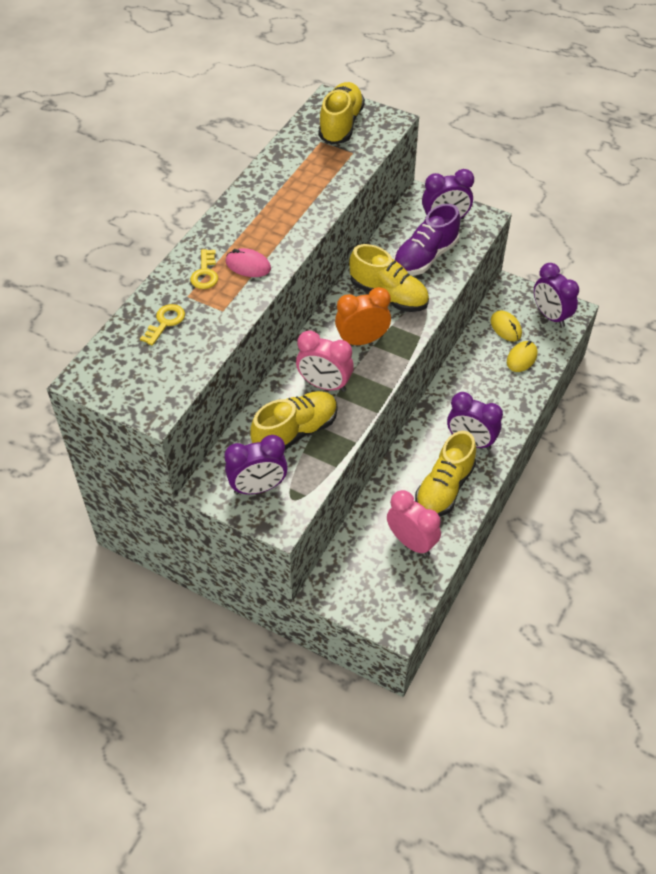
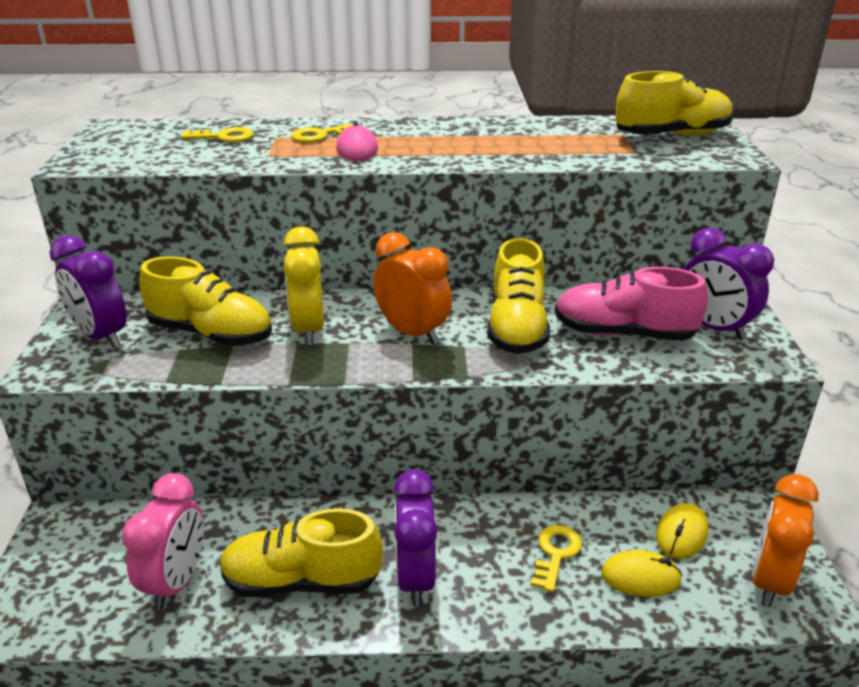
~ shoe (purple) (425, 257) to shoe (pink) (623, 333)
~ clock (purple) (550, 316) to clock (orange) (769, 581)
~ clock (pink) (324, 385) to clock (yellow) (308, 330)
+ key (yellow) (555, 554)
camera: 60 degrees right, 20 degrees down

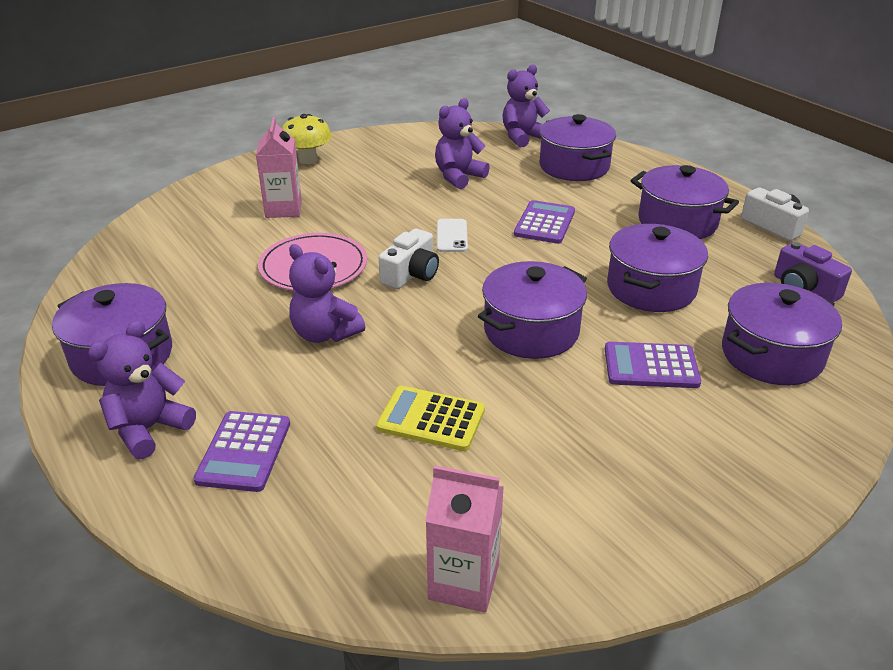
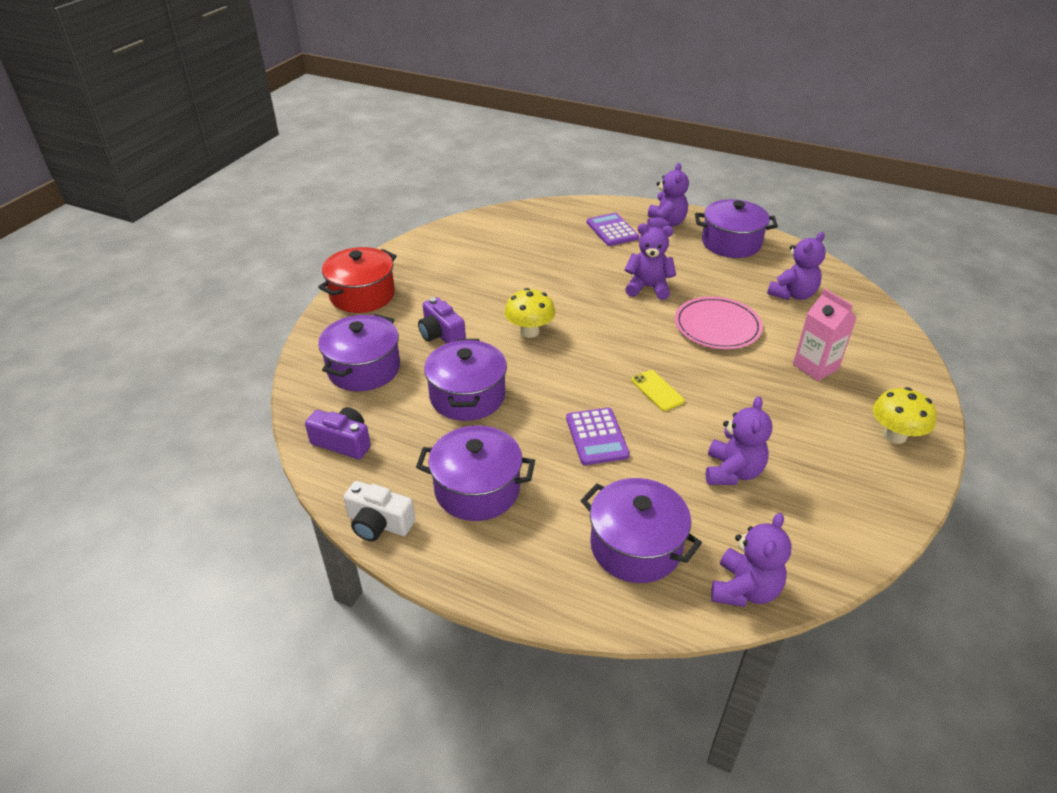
~ phone (white) (451, 236) to phone (yellow) (657, 390)
- camera (white) (411, 274)
~ pot (purple) (531, 331) to mushroom (yellow) (529, 331)
~ calculator (purple) (651, 366) to camera (purple) (441, 334)
- calculator (yellow) (431, 419)
- carton (pink) (463, 582)
+ teddy bear (purple) (792, 294)
+ pot (red) (362, 295)
camera: 150 degrees right, 5 degrees up

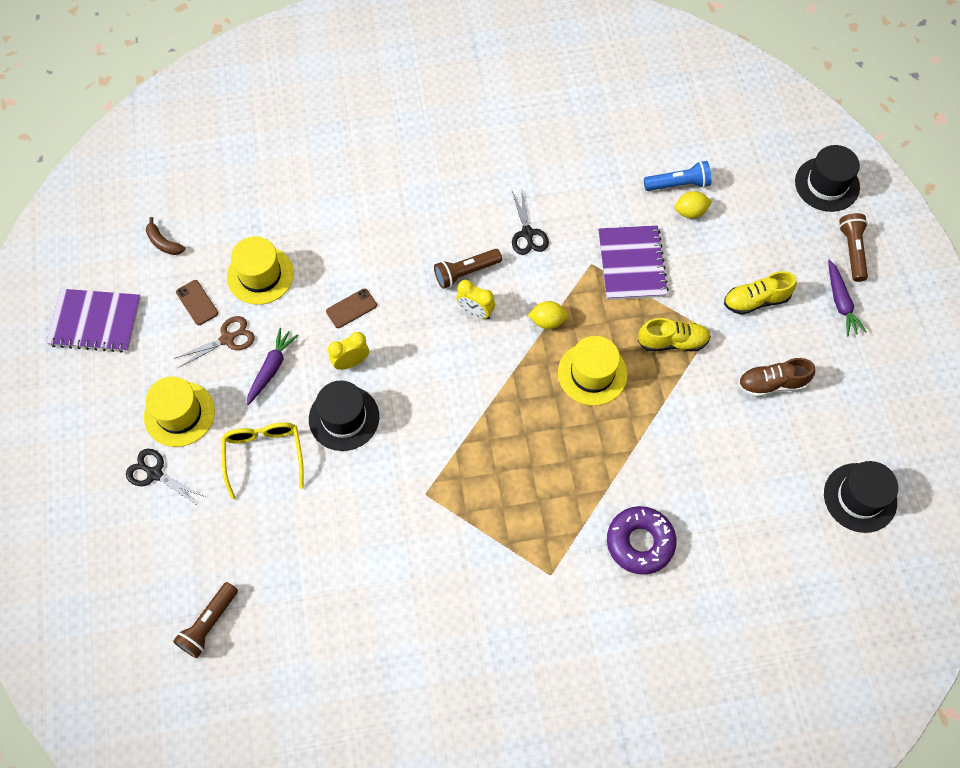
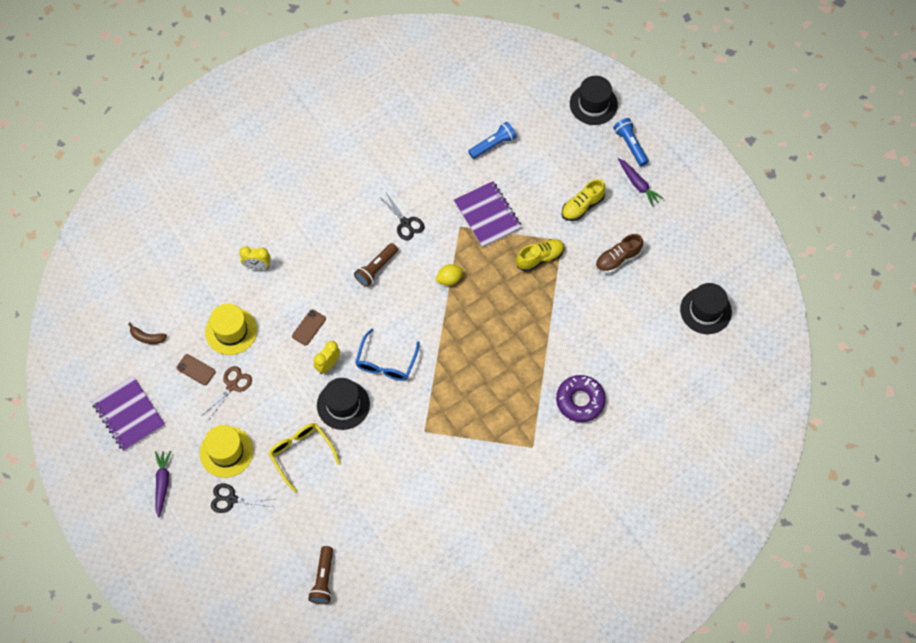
- lemon (yellow) (690, 212)
~ flashlight (brown) (852, 251) to flashlight (blue) (630, 145)
~ clock (yellow) (475, 312) to (257, 266)
~ notebook (purple) (95, 321) = (129, 414) 75 degrees clockwise
~ carrot (purple) (271, 368) to (162, 483)
- hat (yellow) (592, 373)
+ glasses (blue) (386, 363)
camera: 25 degrees left, 0 degrees up

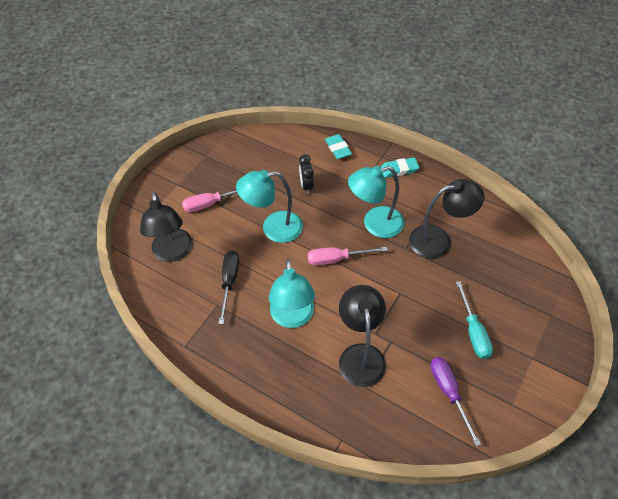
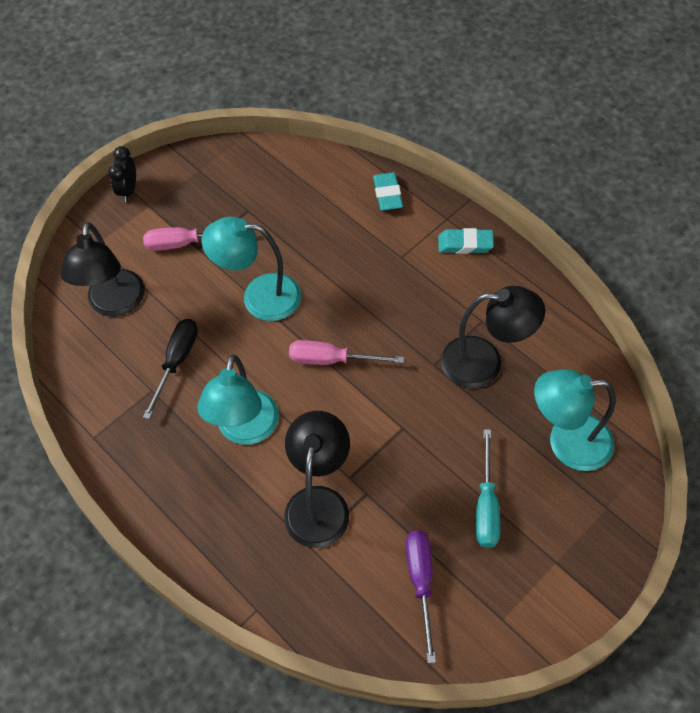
~ clock (black) (306, 186) to (128, 190)
~ lamp (turquoise) (375, 224) to (566, 442)
camera: 15 degrees right, 5 degrees up

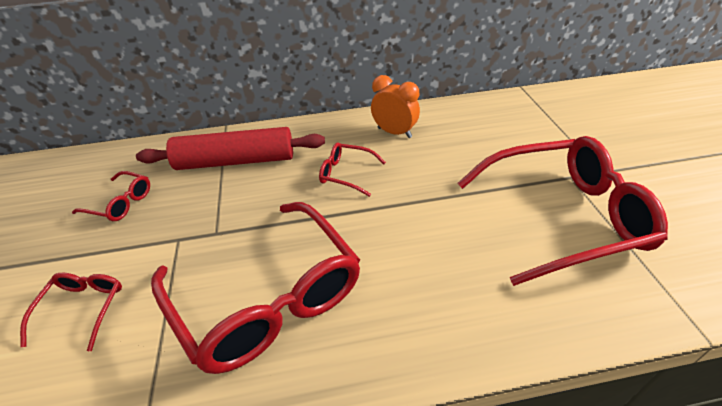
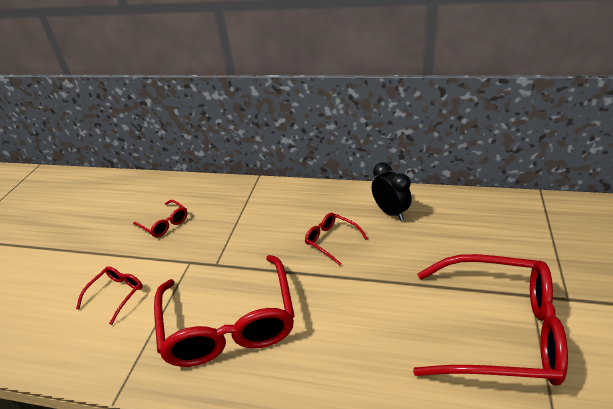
~ clock (orange) (394, 133) to clock (black) (390, 212)
- rolling pin (red) (236, 161)
camera: 25 degrees right, 5 degrees down

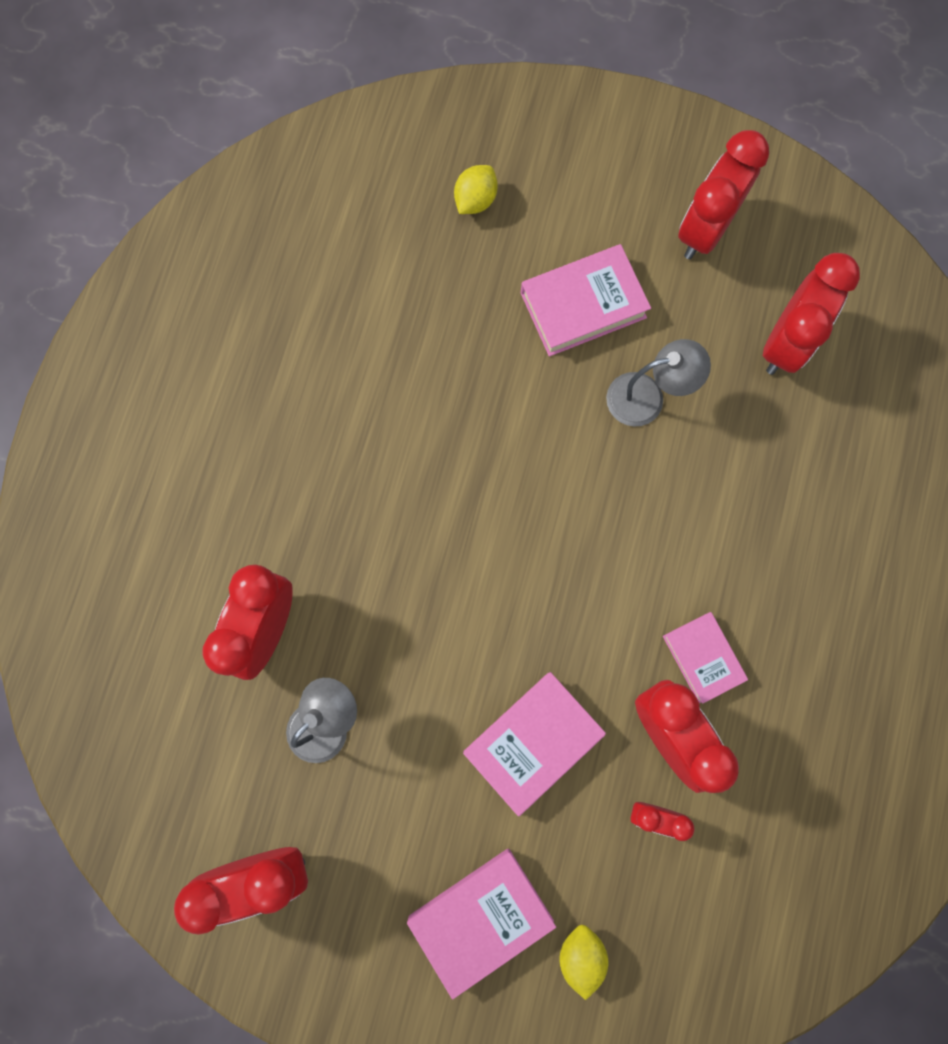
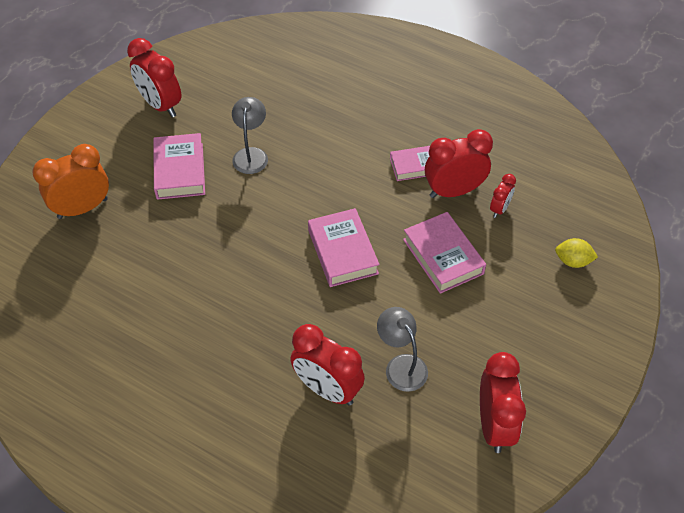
~ lemon (yellow) (475, 200) to clock (orange) (82, 208)
- clock (red) (786, 342)
~ book (pink) (481, 918) to (342, 252)
camera: 75 degrees left, 25 degrees down

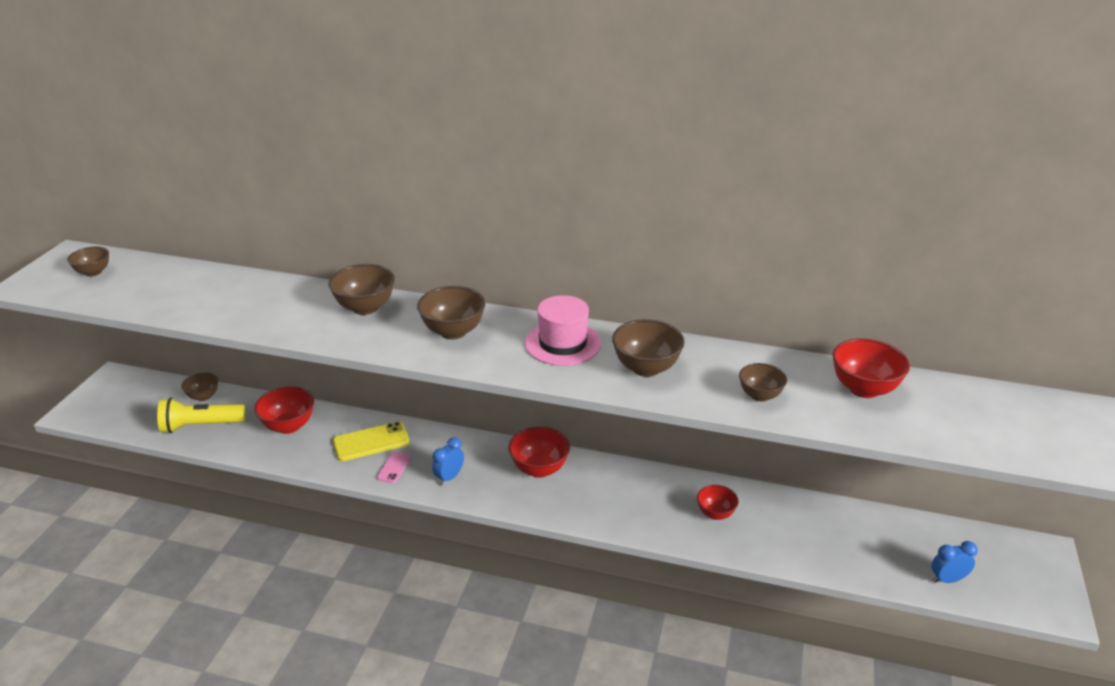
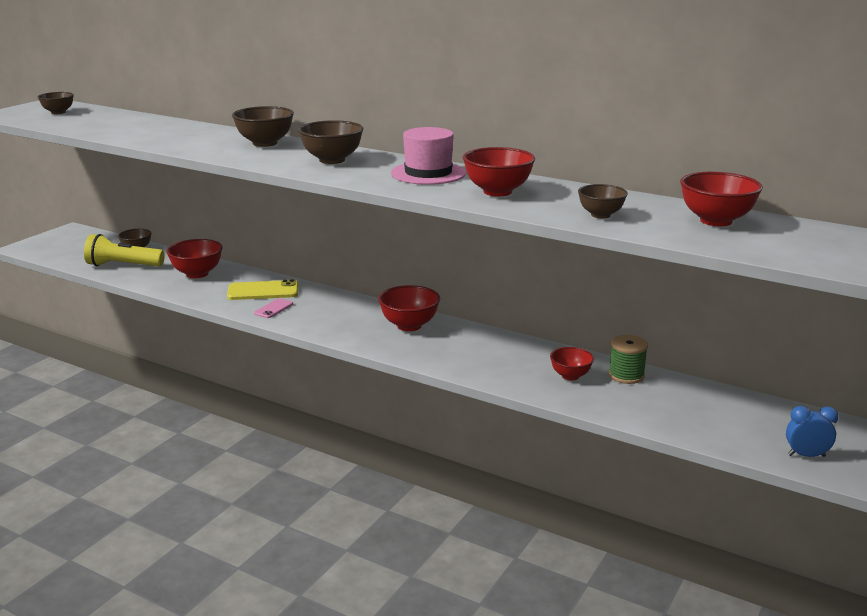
~ bowl (brown) (646, 368) to bowl (red) (497, 192)
- clock (blue) (449, 477)
+ spool (green) (626, 375)
camera: 15 degrees right, 10 degrees down

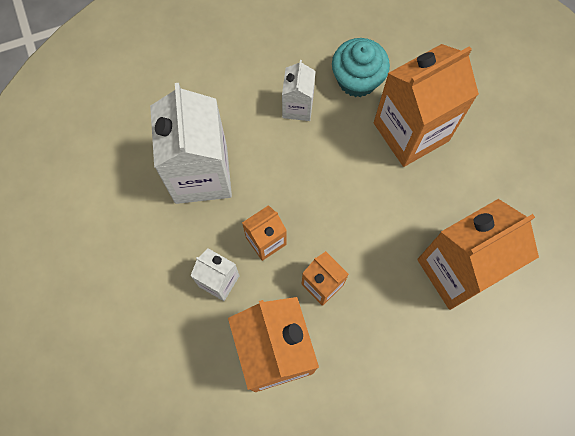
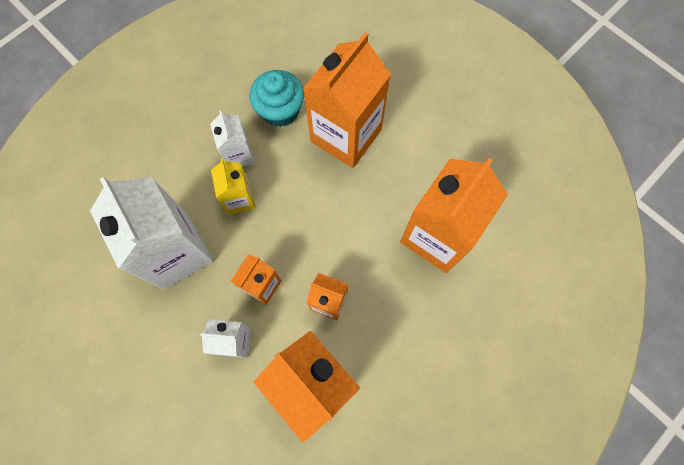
+ carton (yellow) (239, 199)
camera: 25 degrees left, 0 degrees up

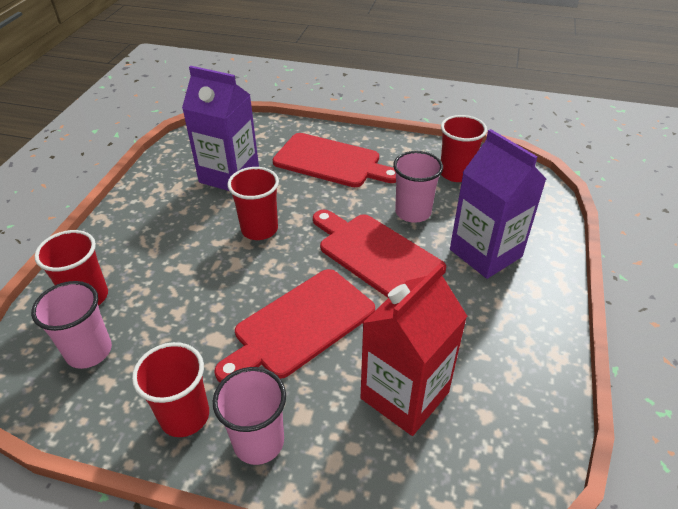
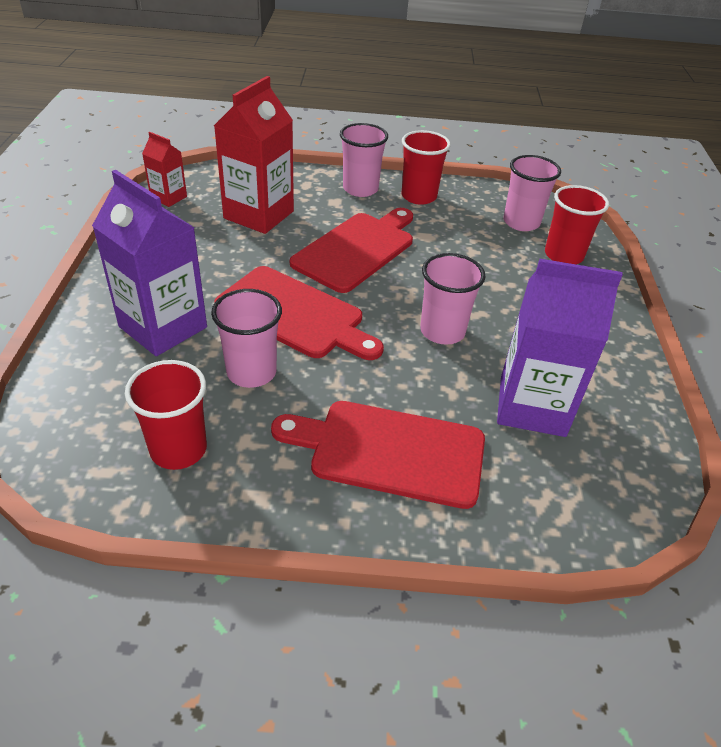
~ cup (red) (259, 229) to cup (pink) (442, 331)
+ carton (red) (168, 197)
camera: 165 degrees right, 0 degrees up

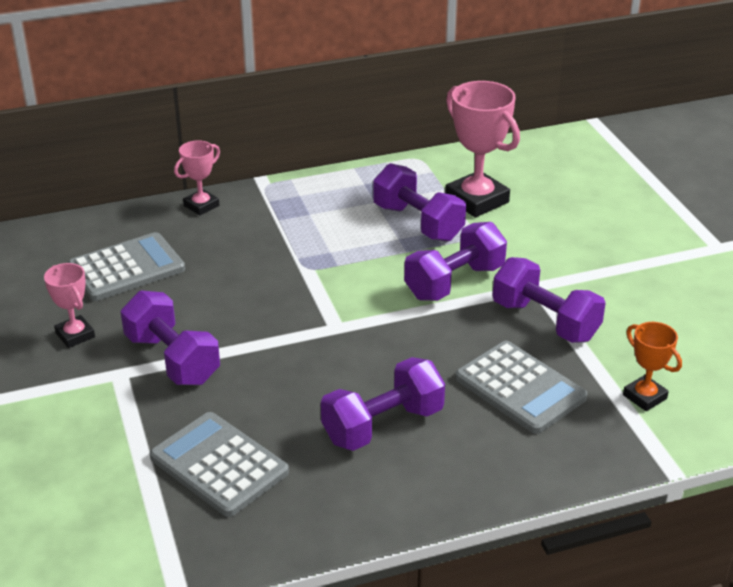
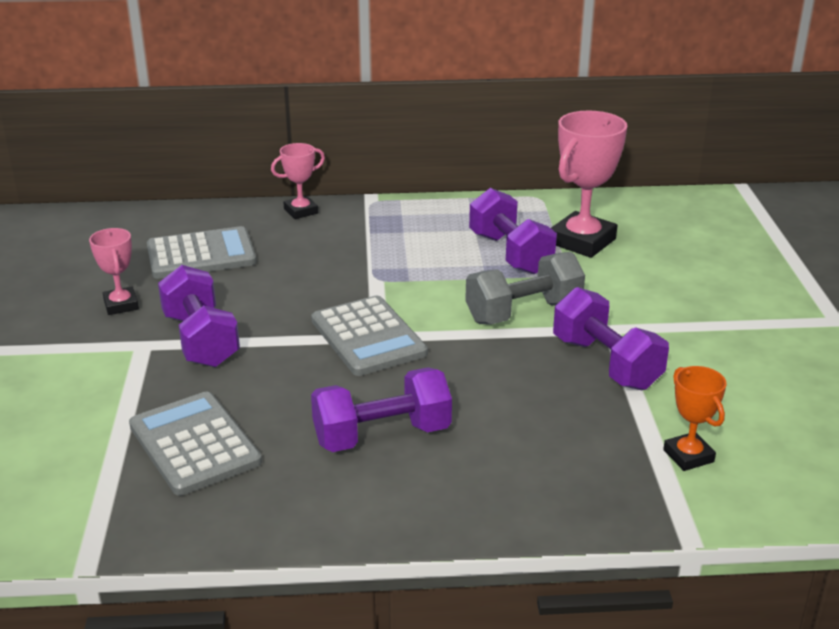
~ trophy (pink) (476, 200) = (582, 241) 60 degrees clockwise
~ dumbbell (purple) (454, 282) to dumbbell (grey) (523, 312)
~ calculator (grey) (520, 388) to (368, 337)
camera: 15 degrees right, 5 degrees down

